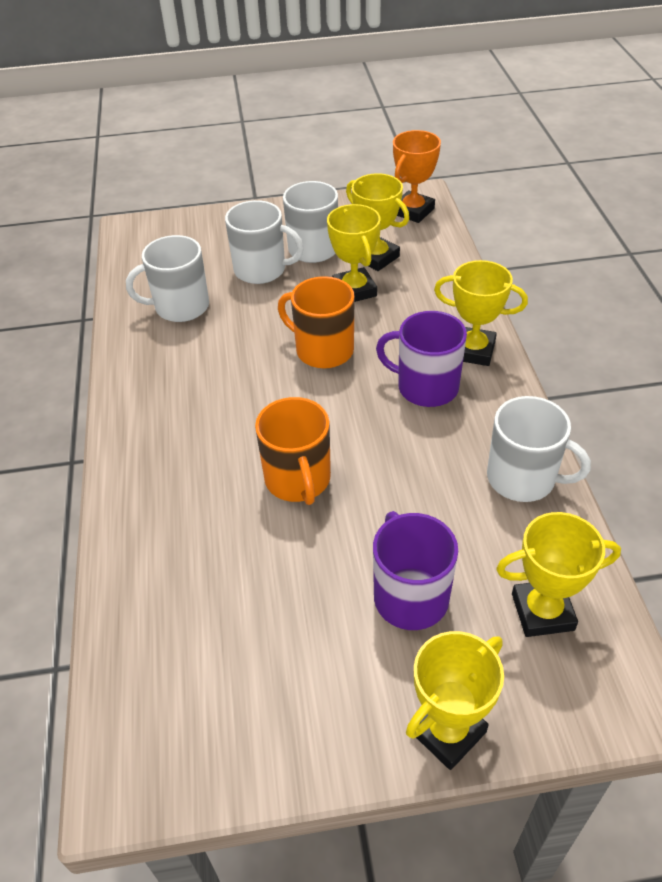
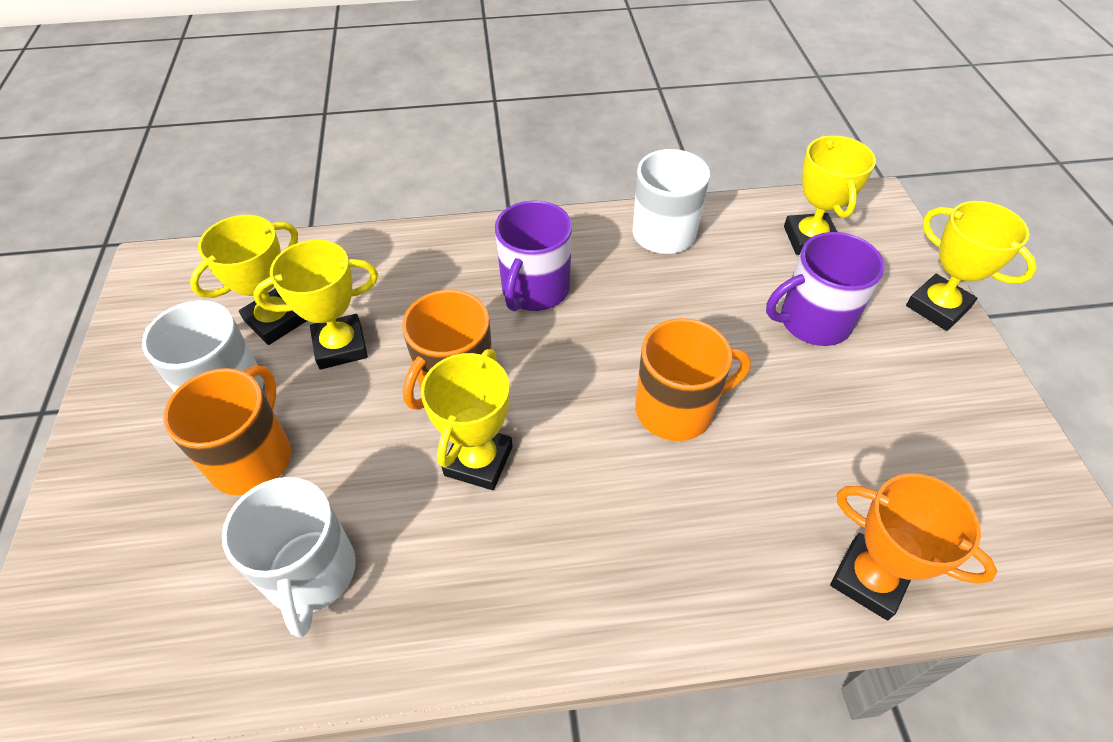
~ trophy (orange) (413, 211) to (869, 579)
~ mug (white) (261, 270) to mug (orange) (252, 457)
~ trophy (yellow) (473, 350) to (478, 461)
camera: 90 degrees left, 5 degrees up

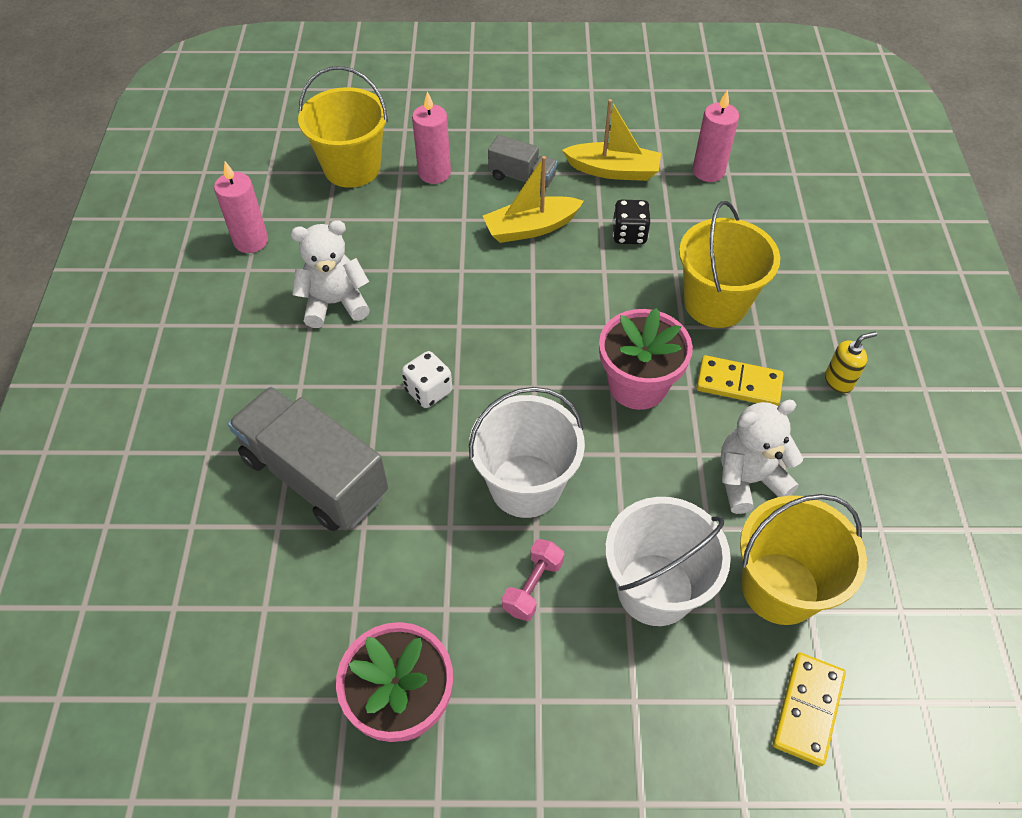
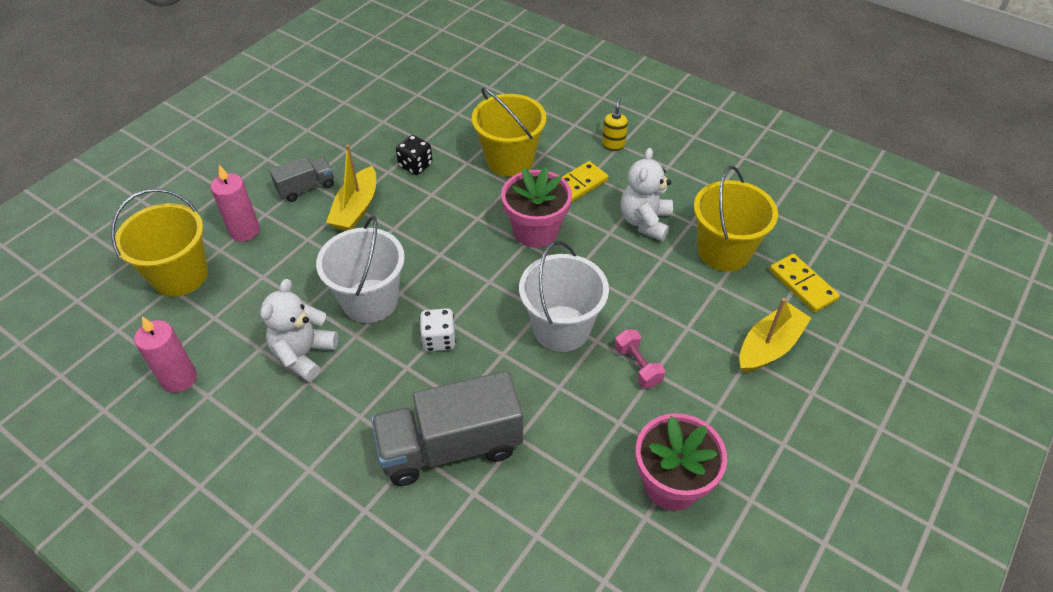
- candle (pink) (708, 171)
~ boat (yellow) (613, 170) to (769, 346)
~ bucket (white) (655, 589) to (370, 301)
camera: 55 degrees left, 5 degrees down

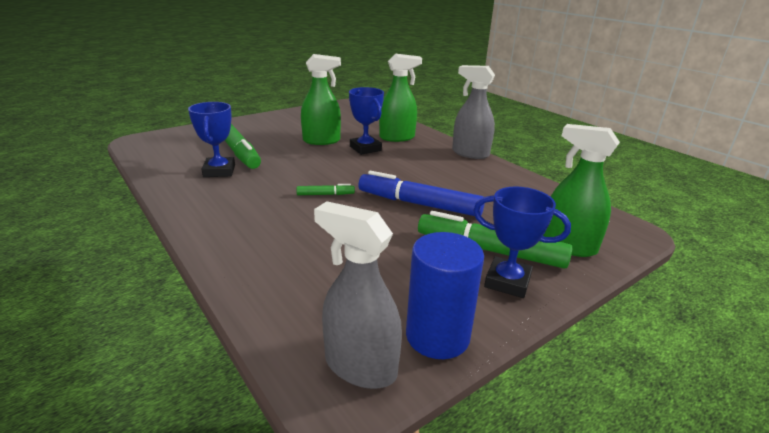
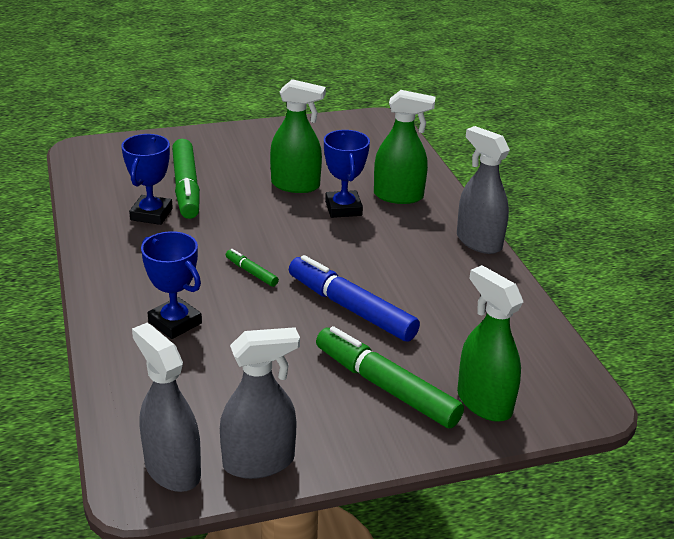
~ marker (green) (325, 194) = (251, 272) 150 degrees counterclockwise
~ trophy (blue) (507, 282) to (175, 322)
~ cylinder (blue) (437, 336) to spray bottle (grey) (259, 462)
camera: 20 degrees right, 5 degrees up

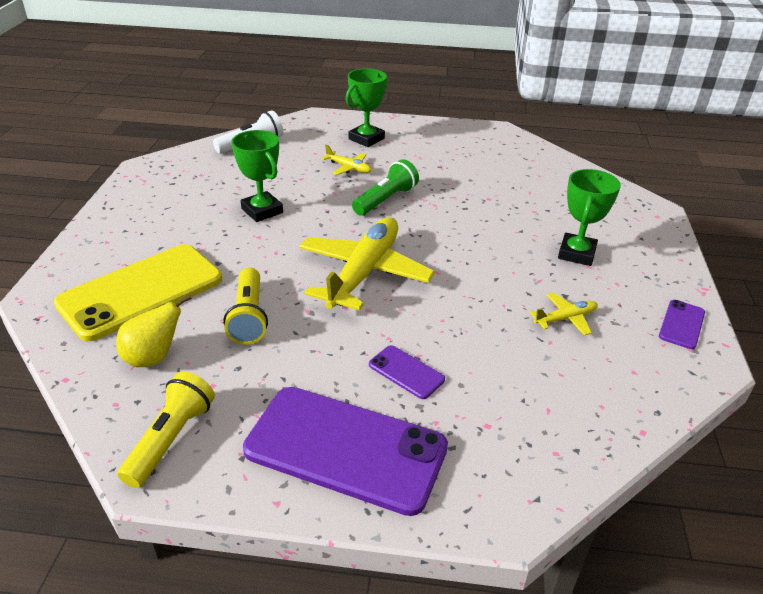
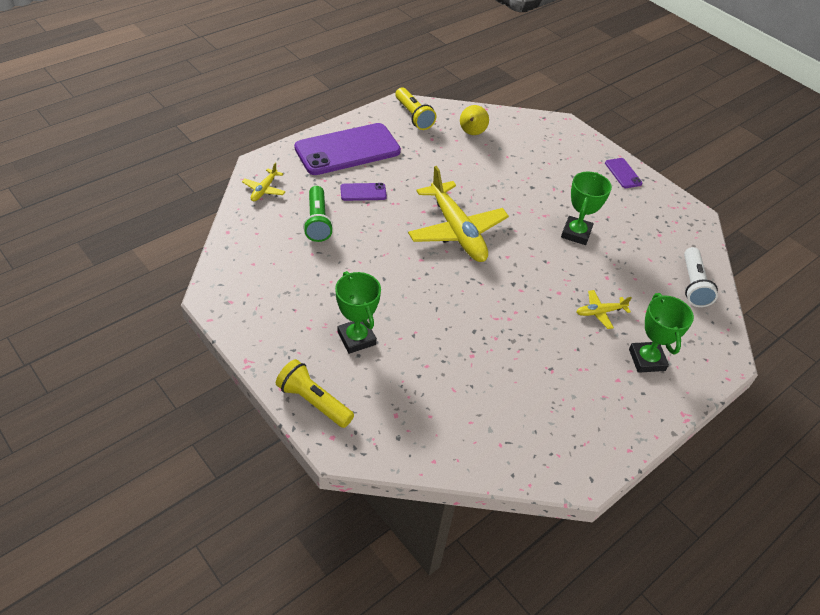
~ trophy (green) (262, 211) = (576, 233) 75 degrees counterclockwise
~ flashlight (green) (385, 200) to (317, 222)
- phone (yellow) (141, 291)
~ flashlight (yellow) (249, 317) to (313, 402)
~ plane (yellow) (565, 319) to (264, 189)
~ phone (purple) (682, 324) to (623, 173)
camera: 130 degrees right, 10 degrees up

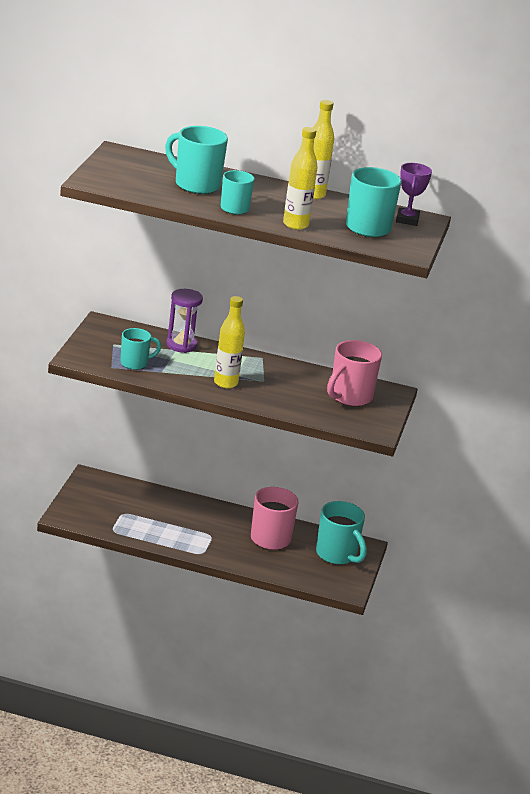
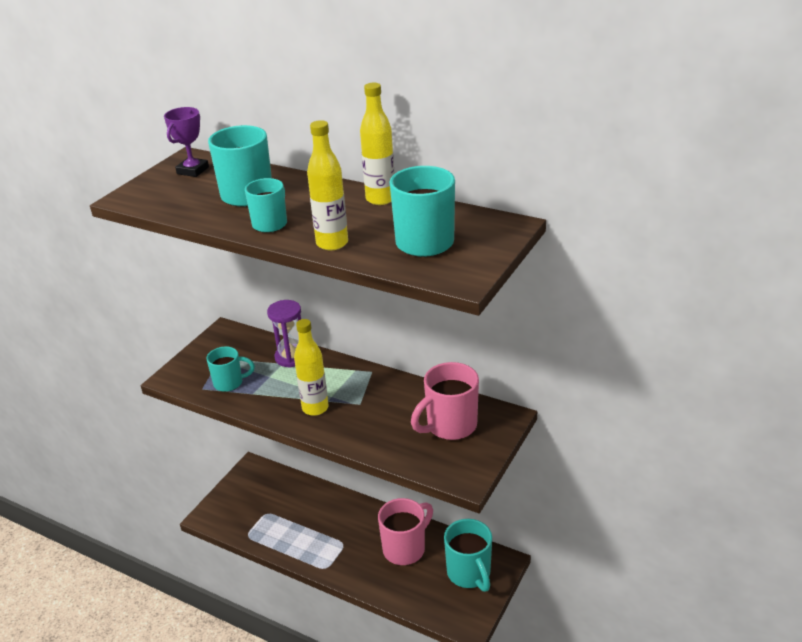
~ trophy (purple) (407, 220) to (193, 170)
camera: 20 degrees right, 5 degrees up

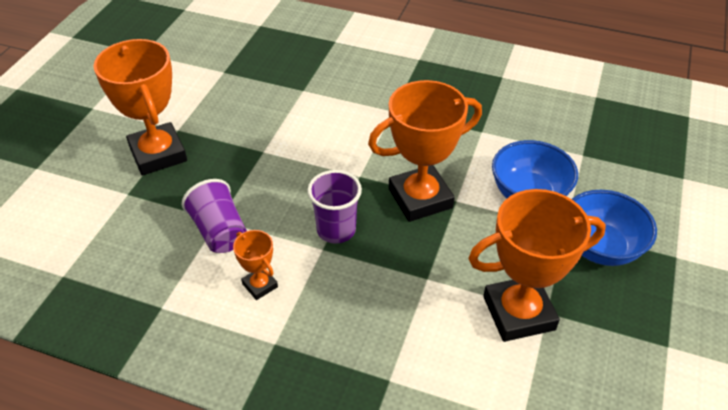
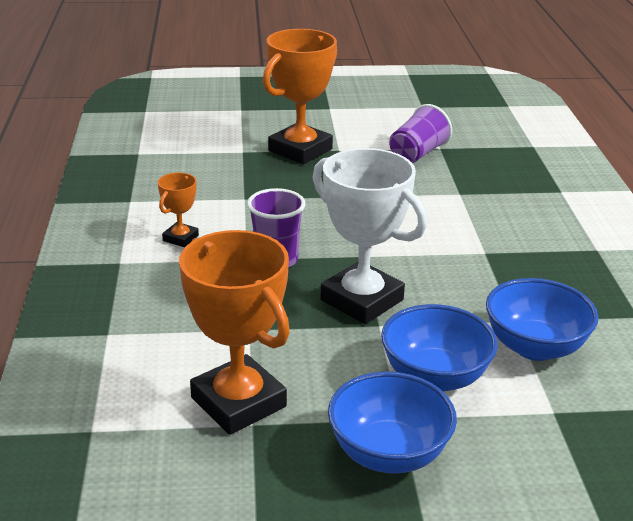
~ trophy (orange) (420, 198) to trophy (white) (362, 300)
~ cup (purple) (219, 232) to (417, 154)
+ bowl (blue) (534, 347)
camera: 65 degrees right, 15 degrees down

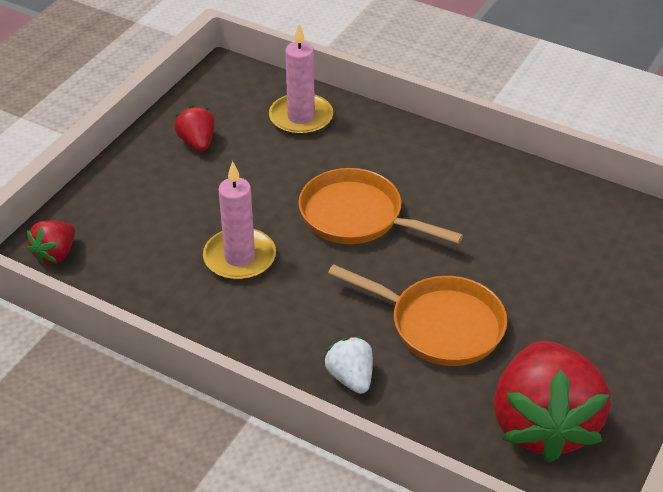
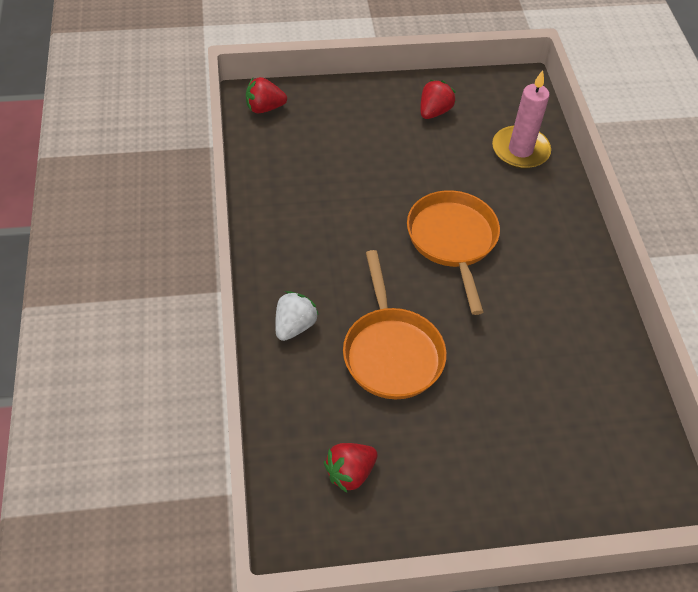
- candle (pink) (239, 257)
~ strawberry (red) (543, 424) = (350, 473) x0.46
camera: 50 degrees right, 10 degrees up

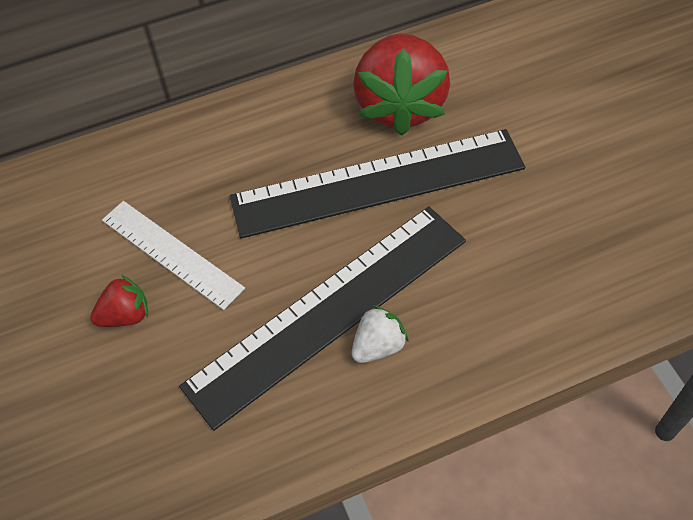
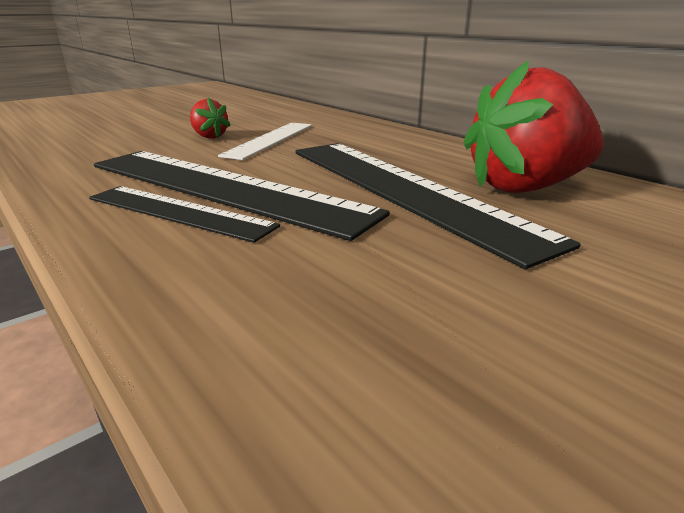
~ strawberry (white) (378, 346) to ruler (black) (178, 212)
camera: 70 degrees right, 30 degrees down

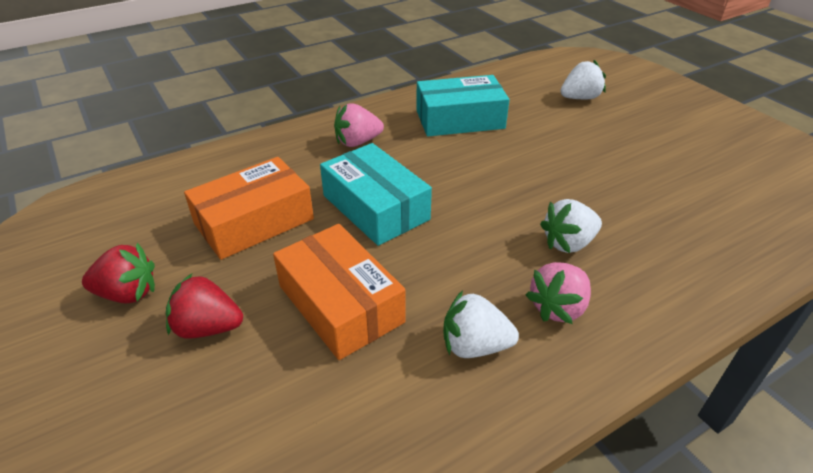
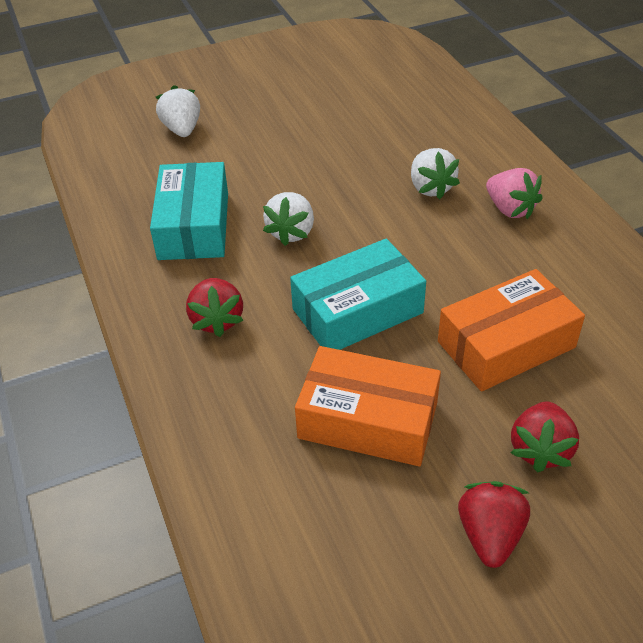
~ strawberry (pink) (357, 142) to strawberry (red) (217, 320)
~ box (orange) (254, 221) = (368, 420) 45 degrees counterclockwise
~ strawberry (white) (474, 346) to (291, 232)
camera: 80 degrees left, 5 degrees up

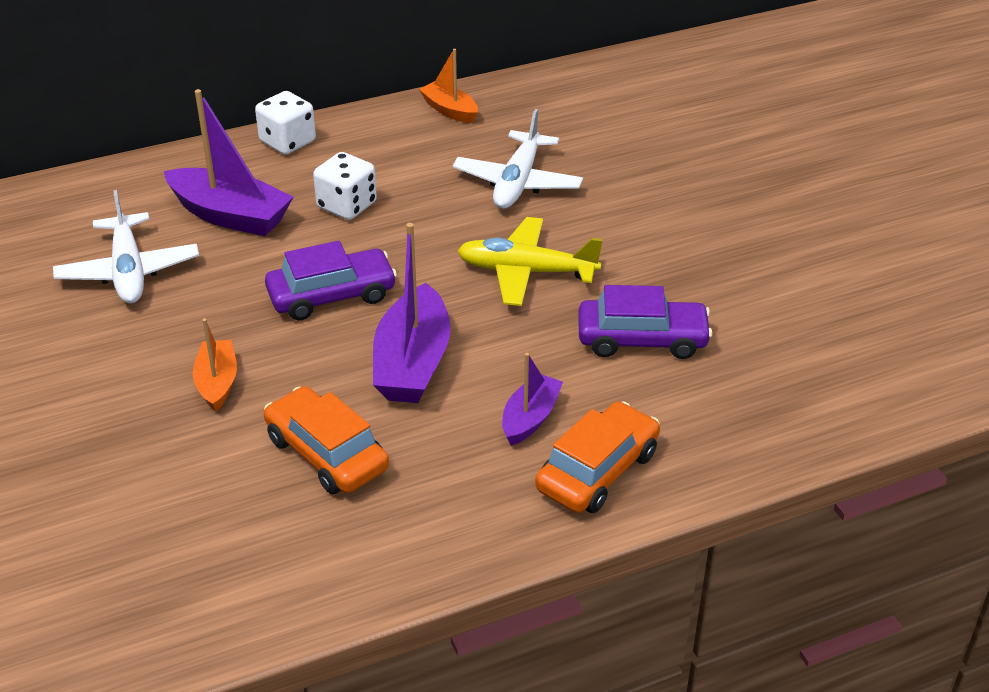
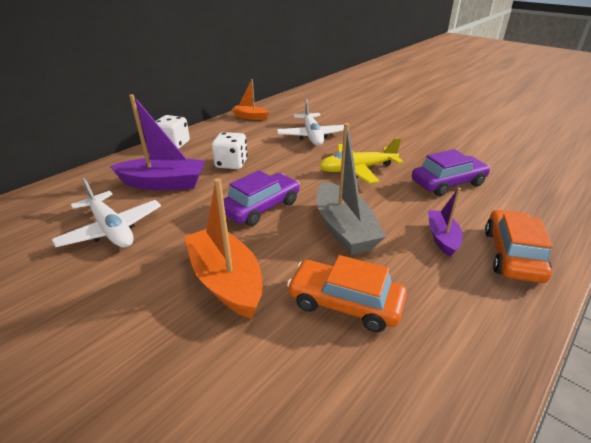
~ boat (purple) (412, 363) to boat (grey) (344, 229)
~ boat (orange) (217, 383) = (226, 281) x1.74
camera: 25 degrees left, 5 degrees down

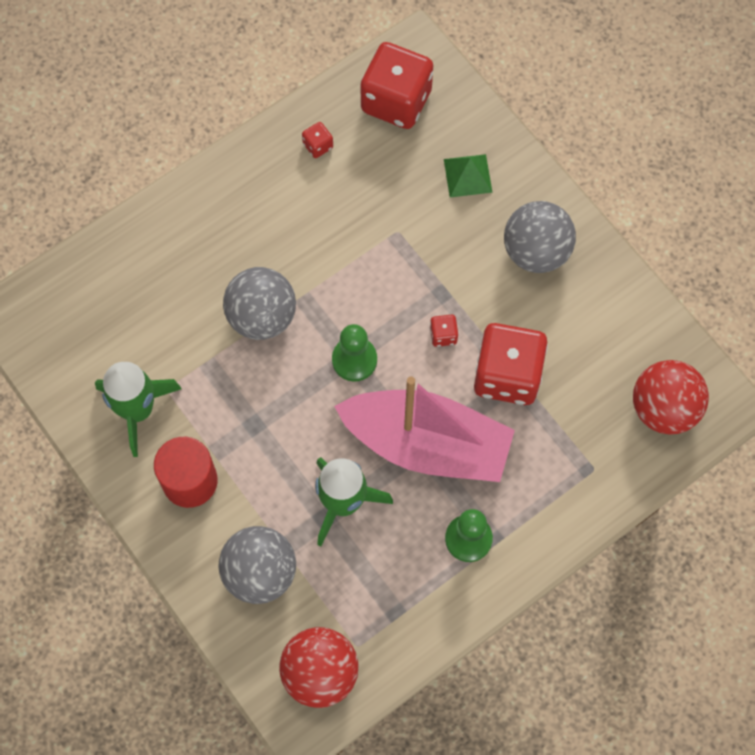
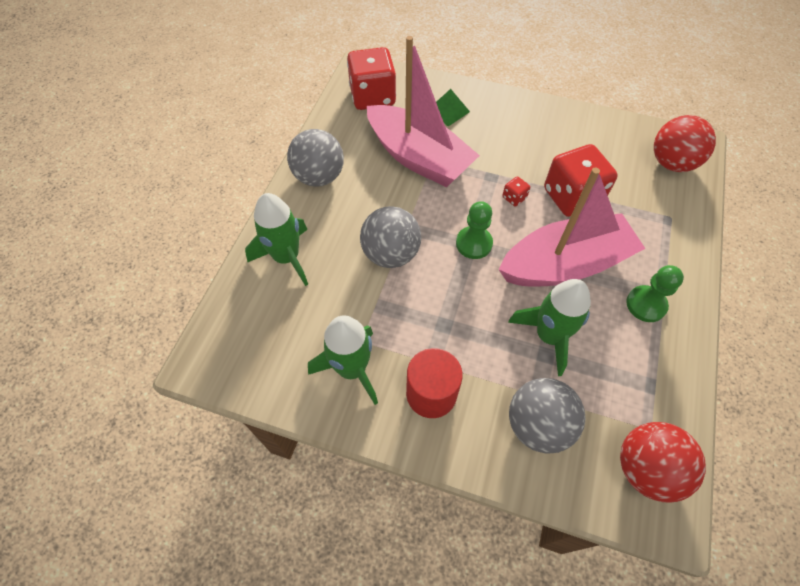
- dice (red) (318, 146)
~ ball (grey) (536, 251) to (319, 177)
+ boat (pink) (418, 158)
+ rocket (green) (286, 257)
camera: 35 degrees left, 10 degrees down

